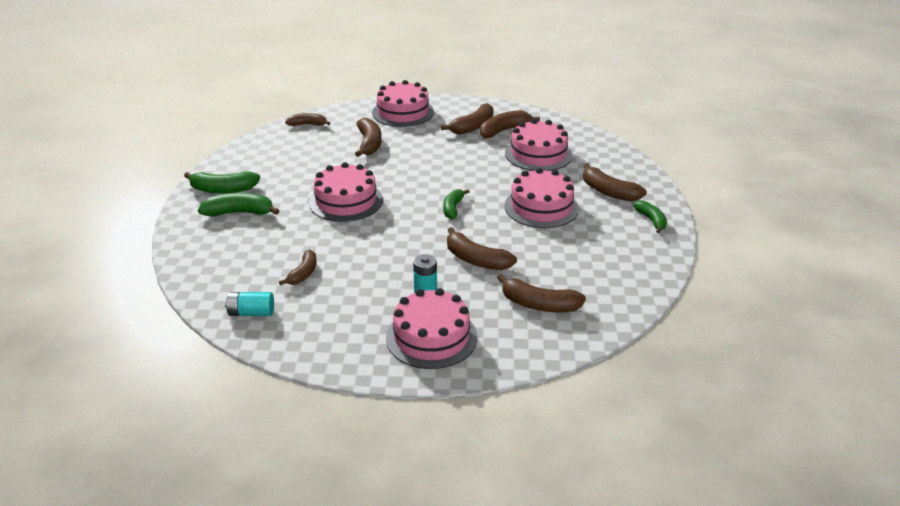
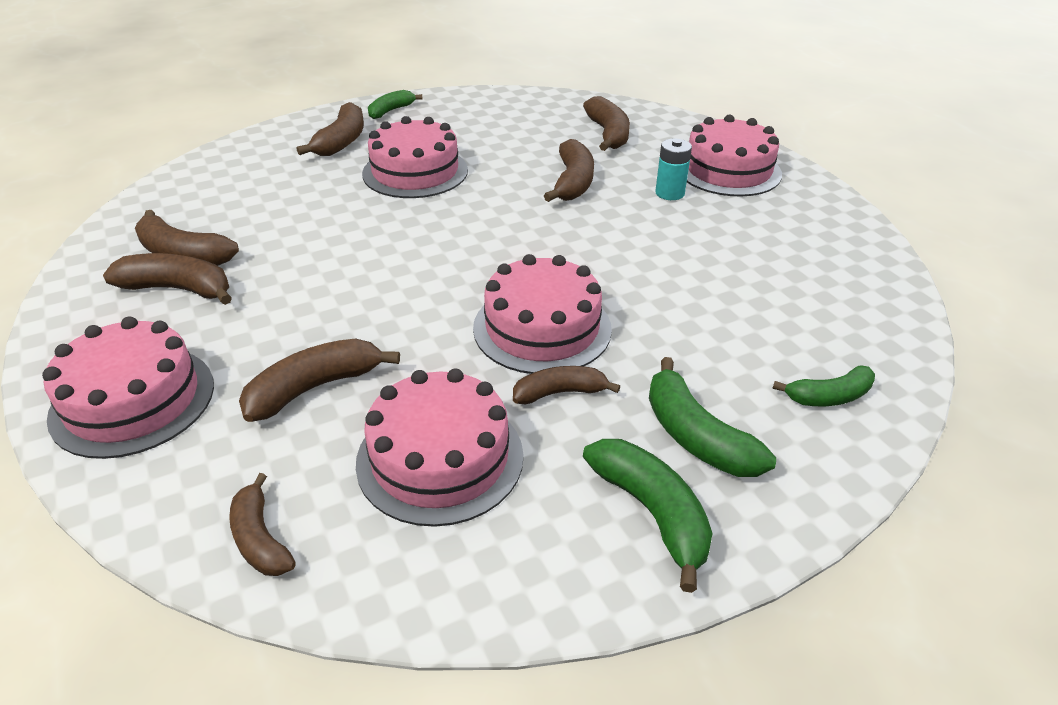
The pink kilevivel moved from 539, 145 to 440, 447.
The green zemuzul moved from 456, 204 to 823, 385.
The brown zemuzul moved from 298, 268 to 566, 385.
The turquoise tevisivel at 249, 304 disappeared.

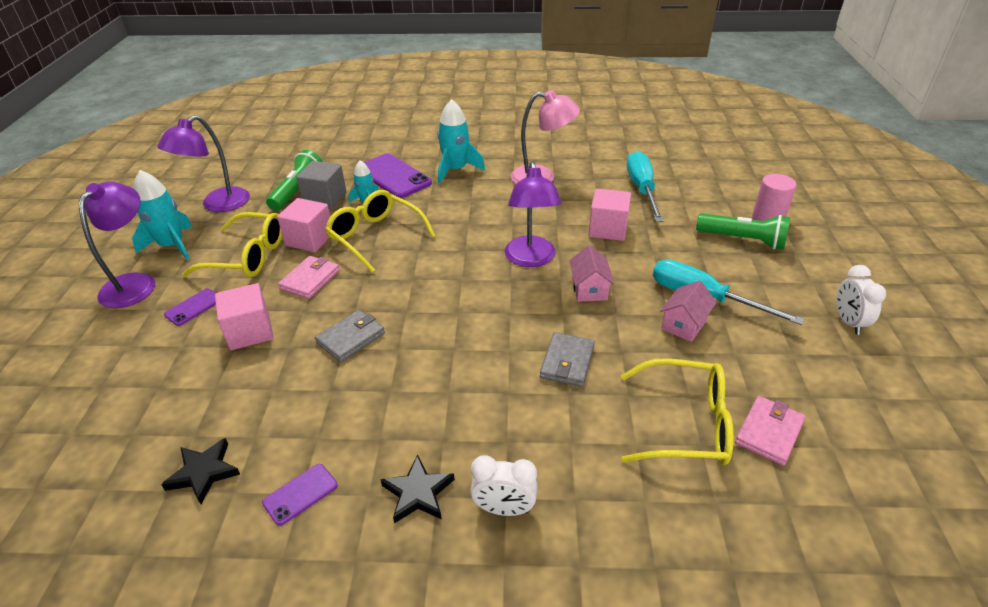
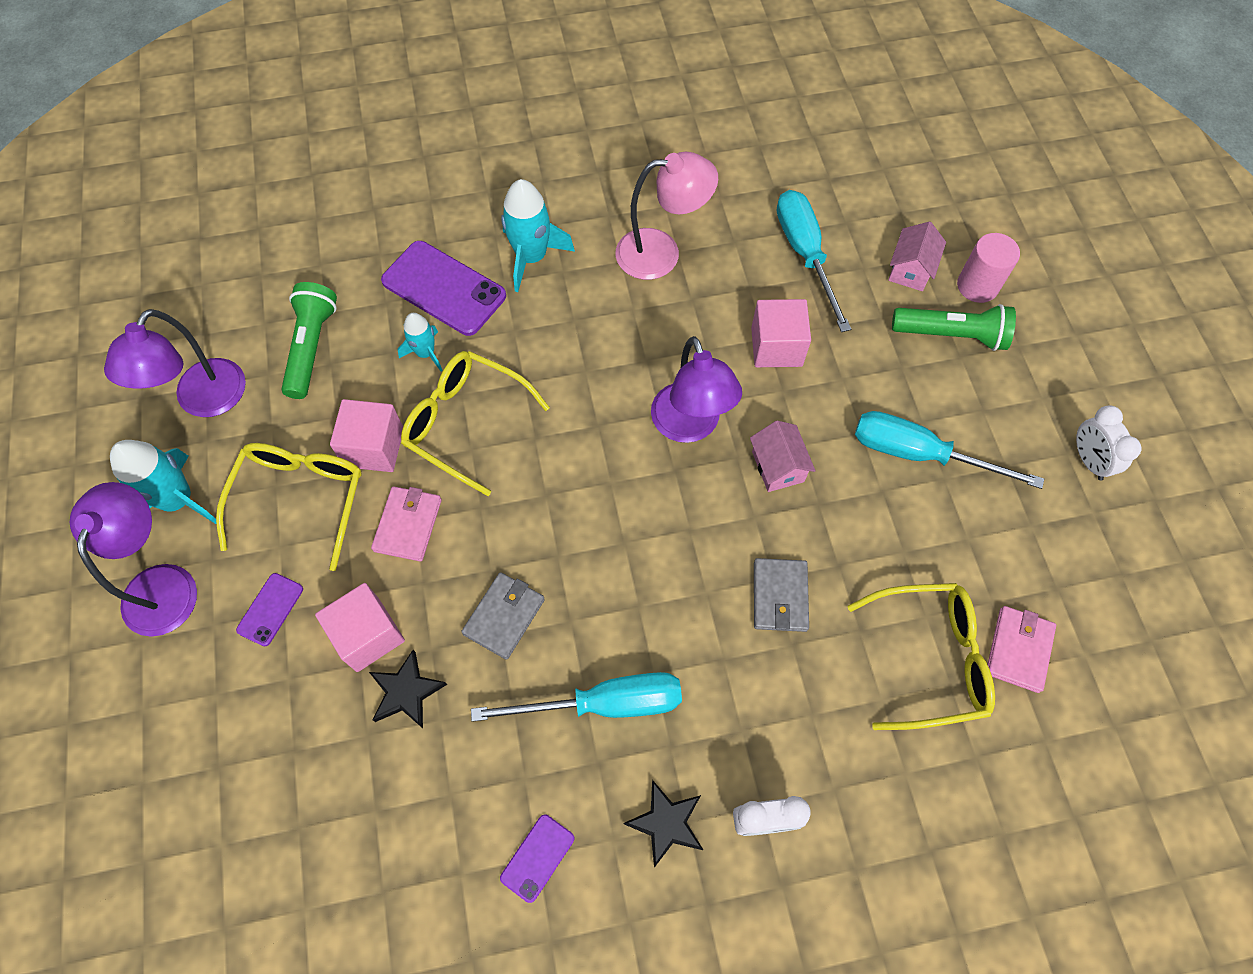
The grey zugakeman at 321, 185 disappeared.
The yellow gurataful at 232, 244 turned 75 degrees counterclockwise.
The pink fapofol moved from 688, 311 to 917, 256.
The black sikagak moved from 200, 471 to 408, 689.
The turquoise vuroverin at 576, 697 appeared.

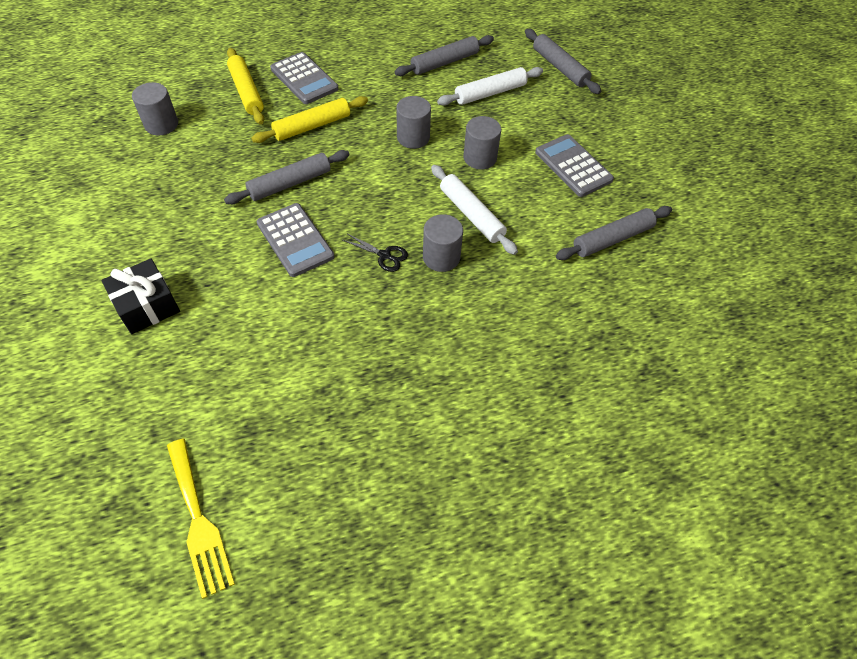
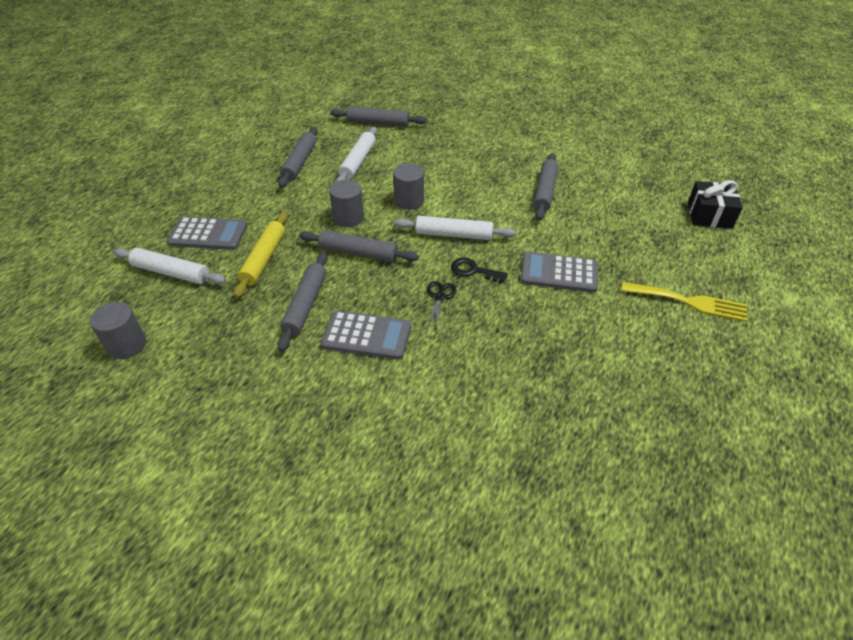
The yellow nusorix at 245, 86 became the white nusorix at 169, 266.
The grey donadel moved from 574, 165 to 559, 272.
The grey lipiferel at 443, 243 was replaced by the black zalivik at 479, 270.
The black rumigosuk at 375, 253 turned 60 degrees counterclockwise.
The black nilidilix moved from 141, 296 to 715, 204.
The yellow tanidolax moved from 201, 519 to 684, 302.
The grey nusorix at 359, 246 appeared.

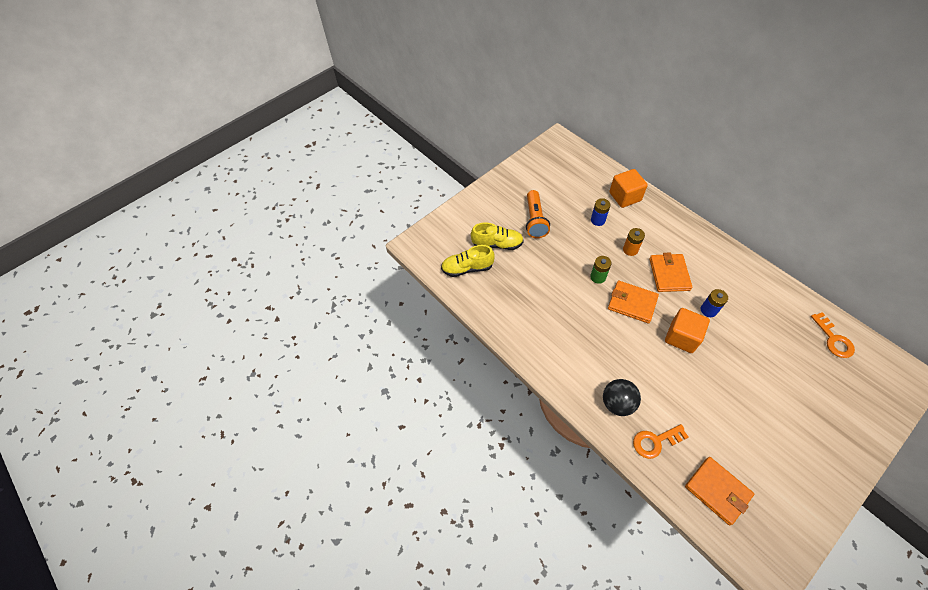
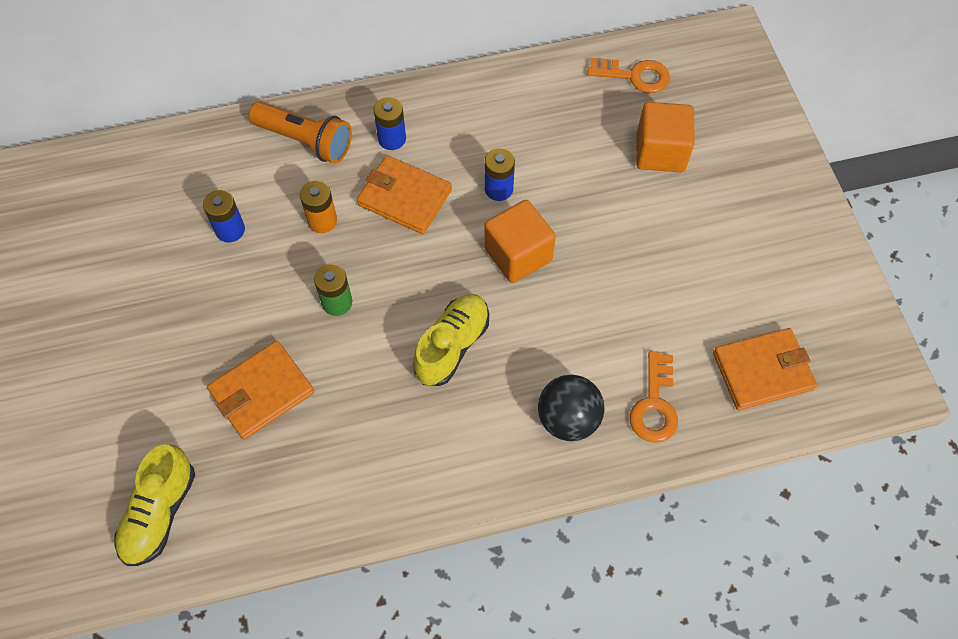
The orange zugakeman moved from 628, 188 to 665, 137.
The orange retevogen moved from 538, 214 to 300, 133.
The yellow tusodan moved from 497, 236 to 451, 340.
The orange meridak moved from 633, 301 to 260, 390.
The blue tevisivel at 389, 123 appeared.

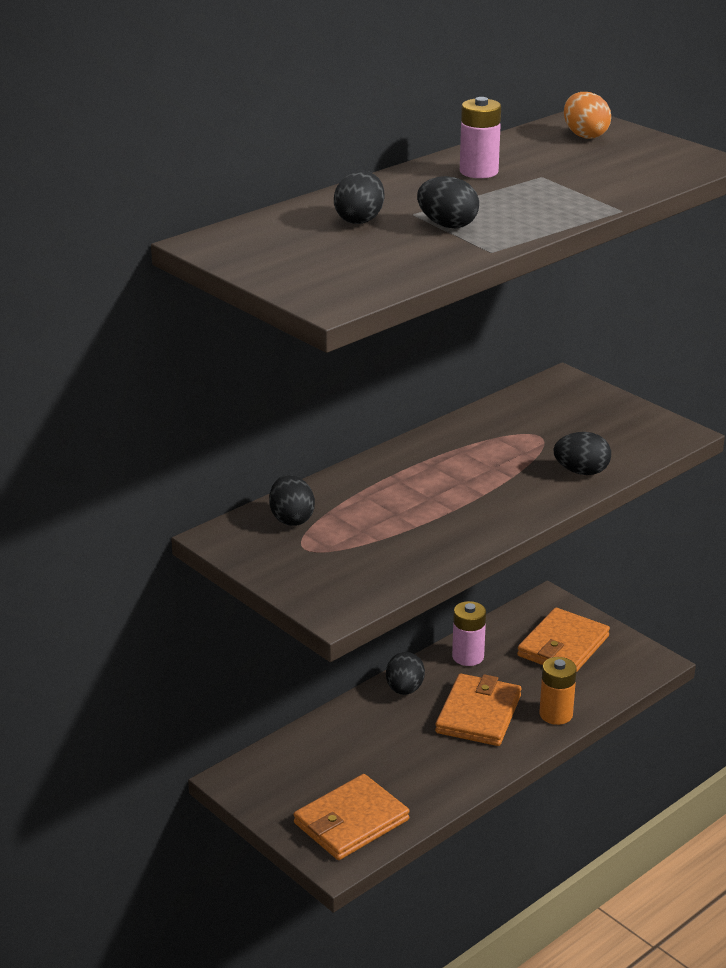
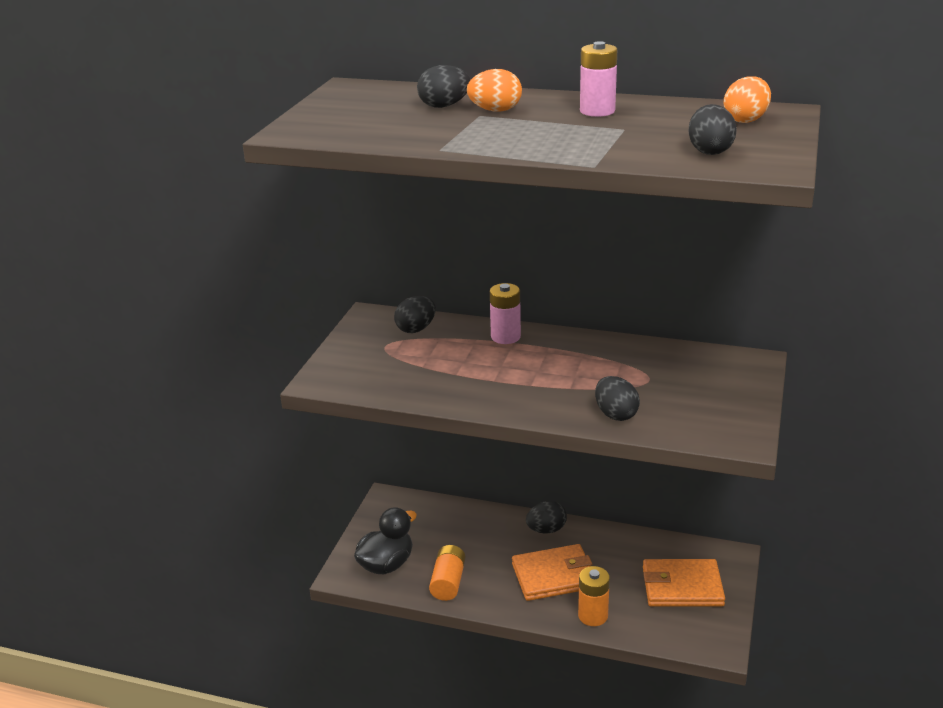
The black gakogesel moved from 448, 202 to 712, 129.
The pink tevisivel moved from 469, 633 to 505, 313.
The orange meridak at 352, 817 was replaced by the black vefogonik at 385, 540.
The orange gakogesel at 494, 90 appeared.
The orange tevisivel at 447, 573 appeared.

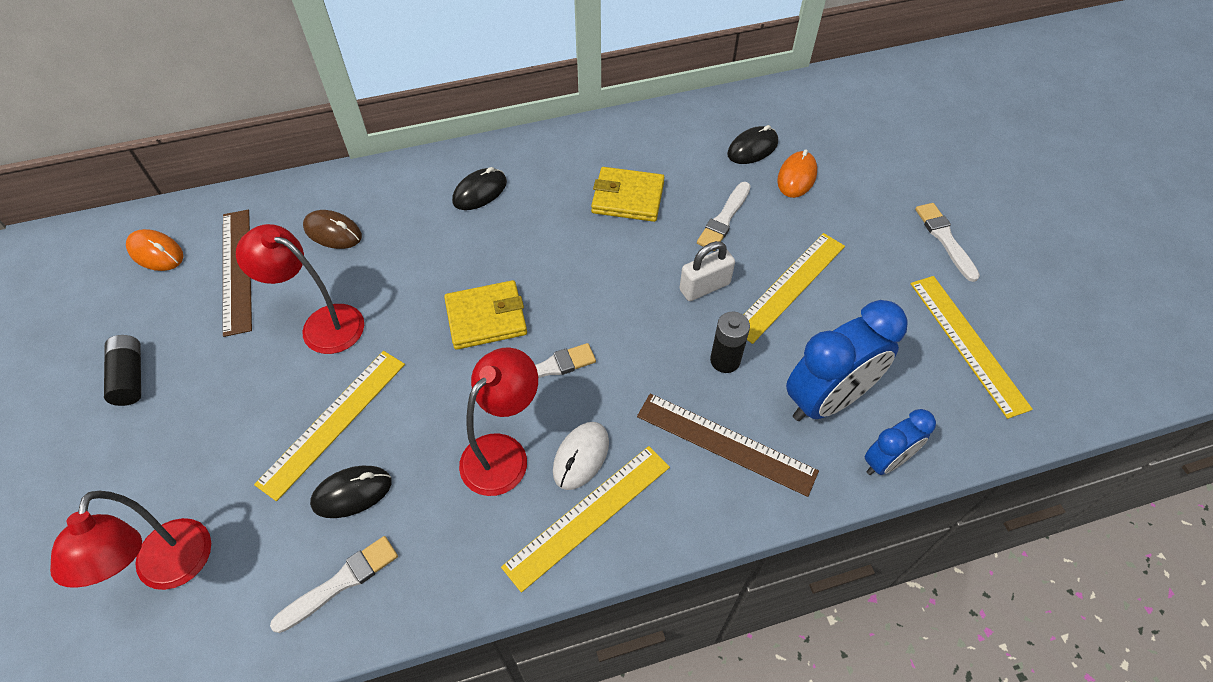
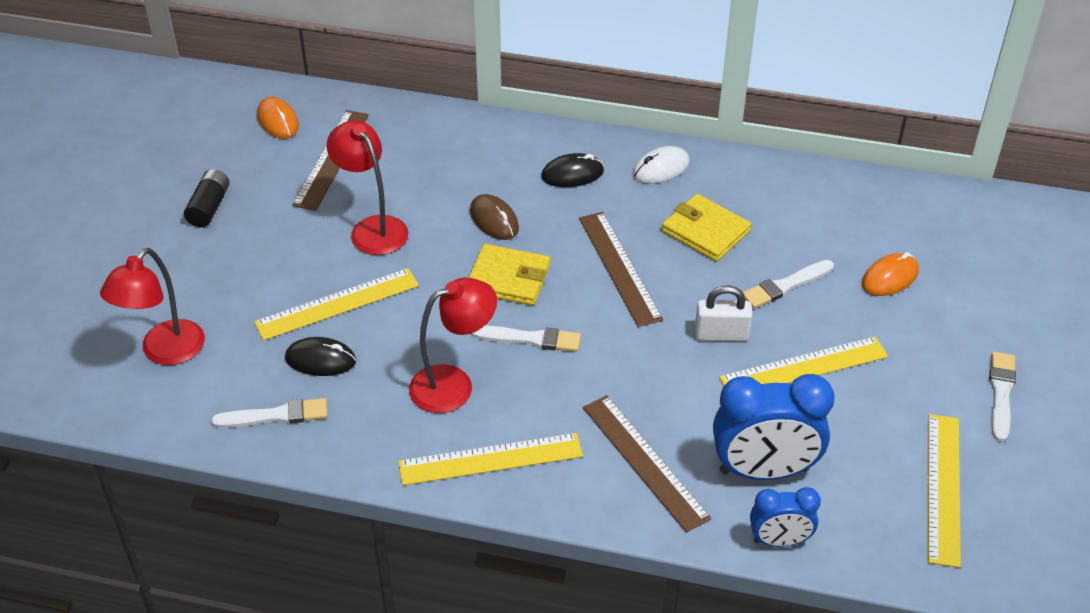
The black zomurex at 752, 144 disappeared.
The brown zomurex moved from 332, 229 to 494, 217.
The black tevisivel at 730, 342 disappeared.
The white zomurex moved from 581, 456 to 661, 165.
The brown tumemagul at 621, 269 appeared.

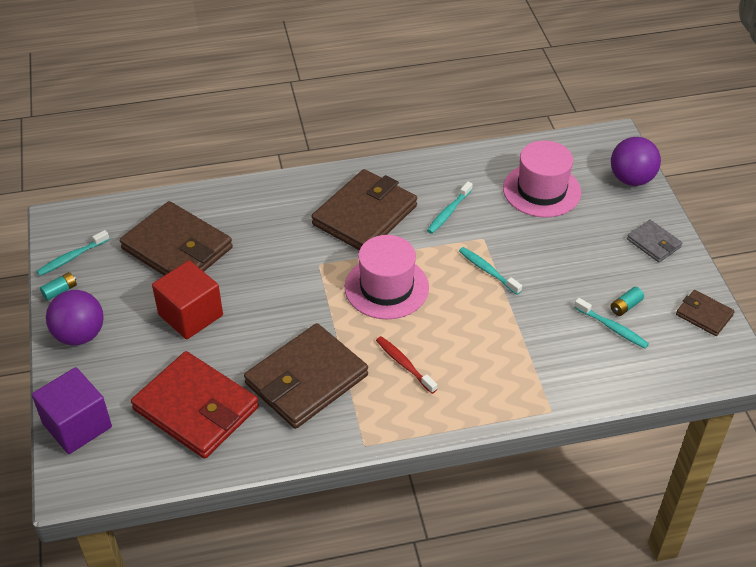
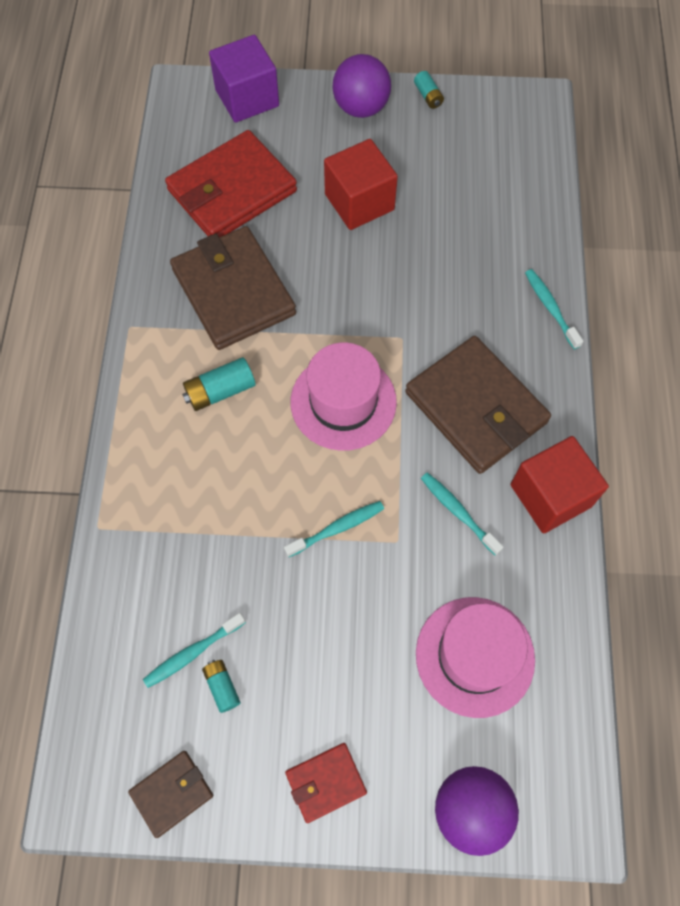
The brown meridak at 176, 238 disappeared.
The grey meridak at 654, 241 became the red meridak at 326, 783.
The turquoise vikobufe moved from 73, 253 to 554, 309.
The red vikobufe at 406, 365 was replaced by the turquoise tevisivel at 219, 384.
The red zugakeman at 559, 484 appeared.

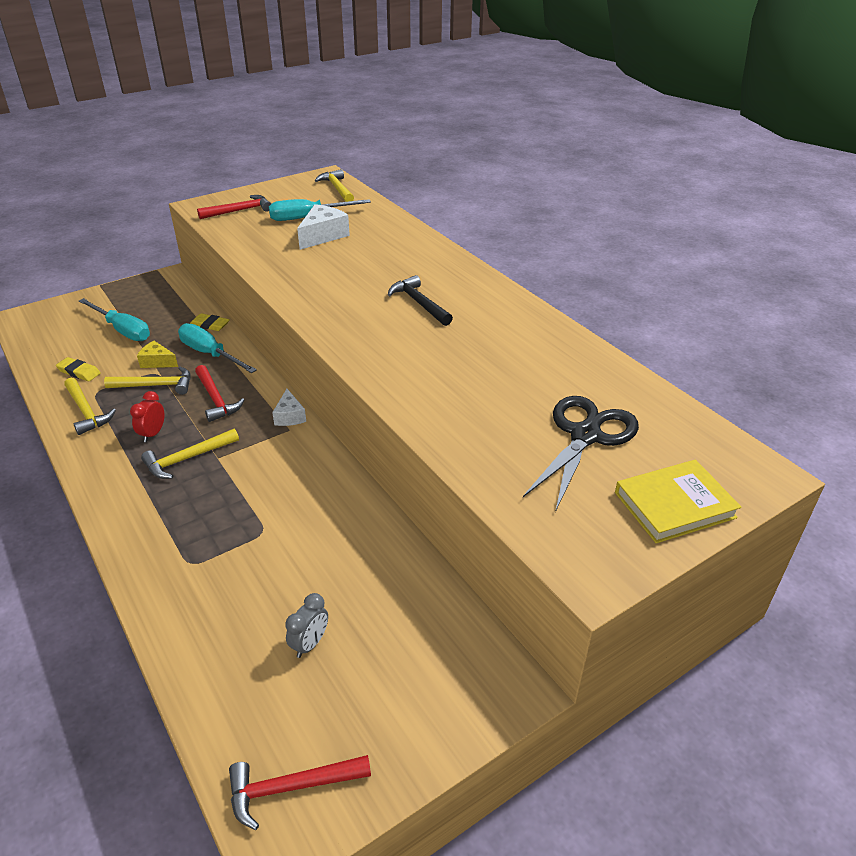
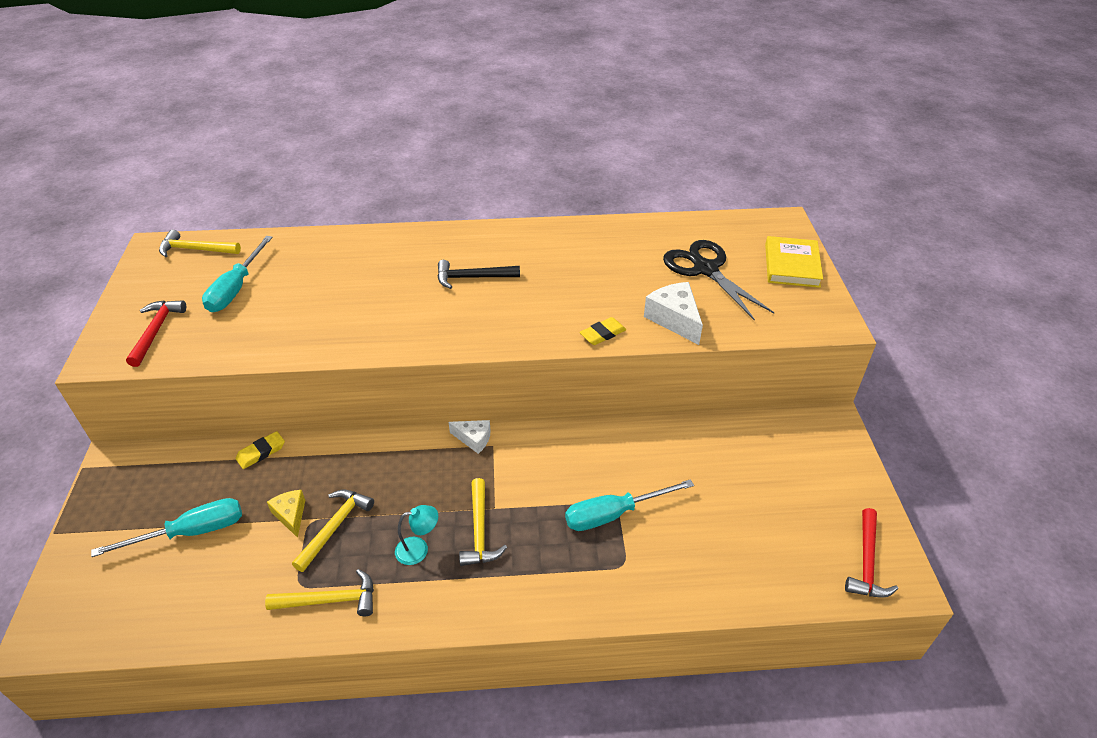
The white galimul moved from 323, 227 to 673, 313.
The turquoise vuroverin moved from 217, 348 to 629, 505.
The yellow galimul at 157, 354 turned 105 degrees clockwise.
The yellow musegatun moved from 78, 369 to 603, 331.
The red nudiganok at 219, 393 disappeared.
The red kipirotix at 147, 416 was replaced by the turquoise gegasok at 416, 535.
The grey kipirotix at 306, 625 disappeared.

